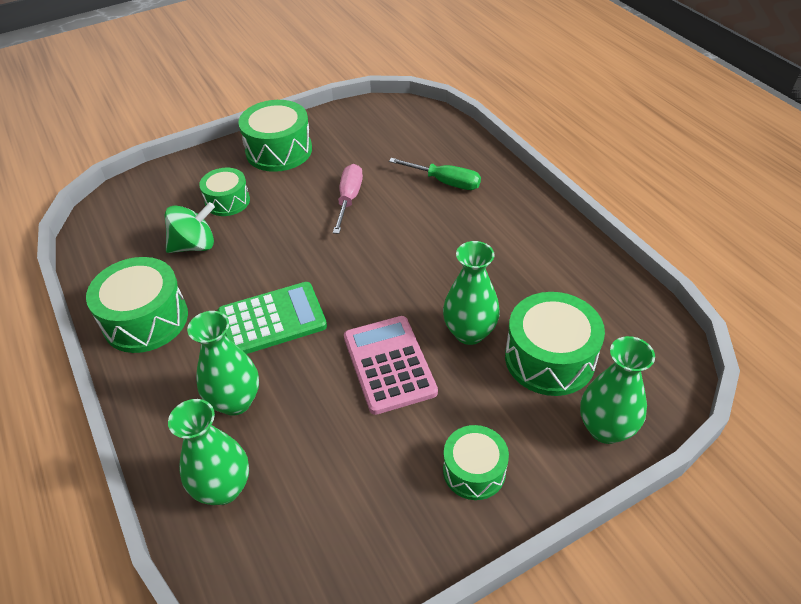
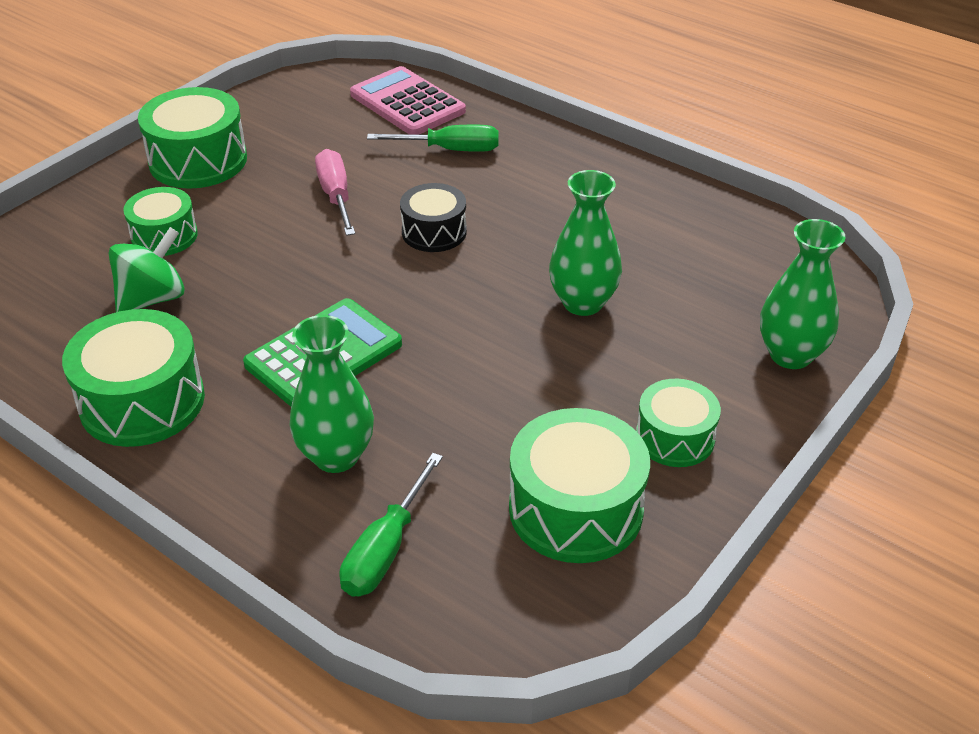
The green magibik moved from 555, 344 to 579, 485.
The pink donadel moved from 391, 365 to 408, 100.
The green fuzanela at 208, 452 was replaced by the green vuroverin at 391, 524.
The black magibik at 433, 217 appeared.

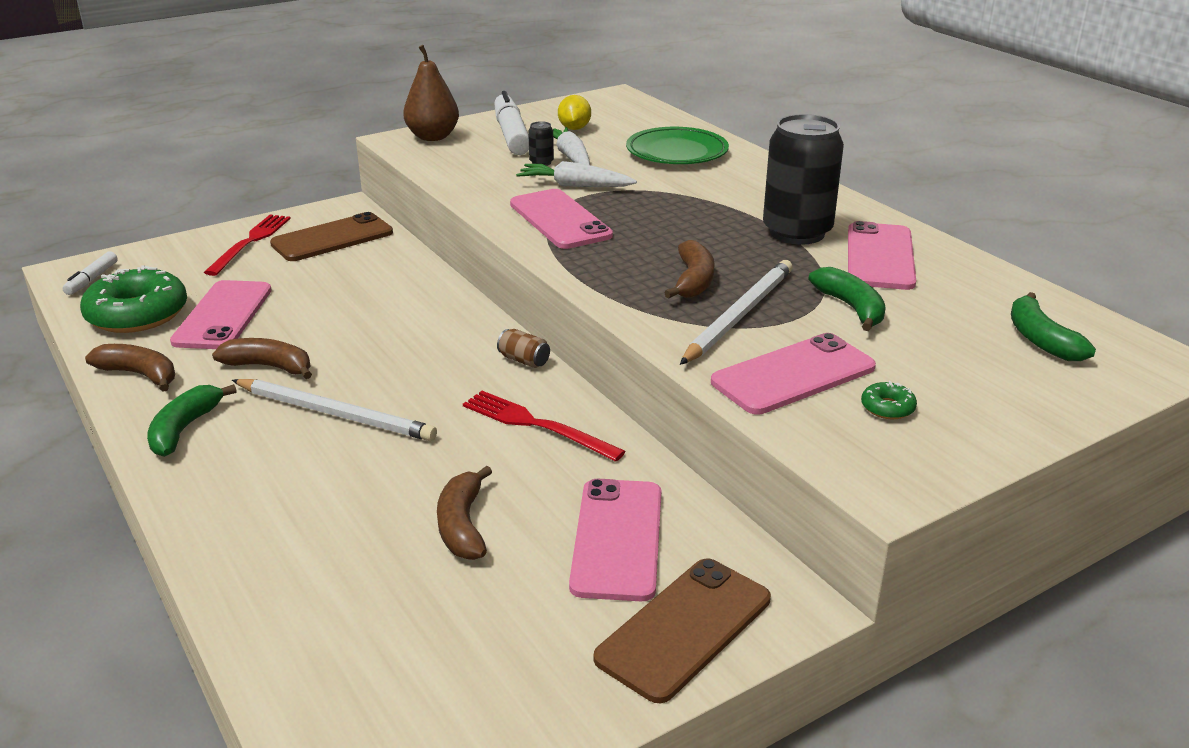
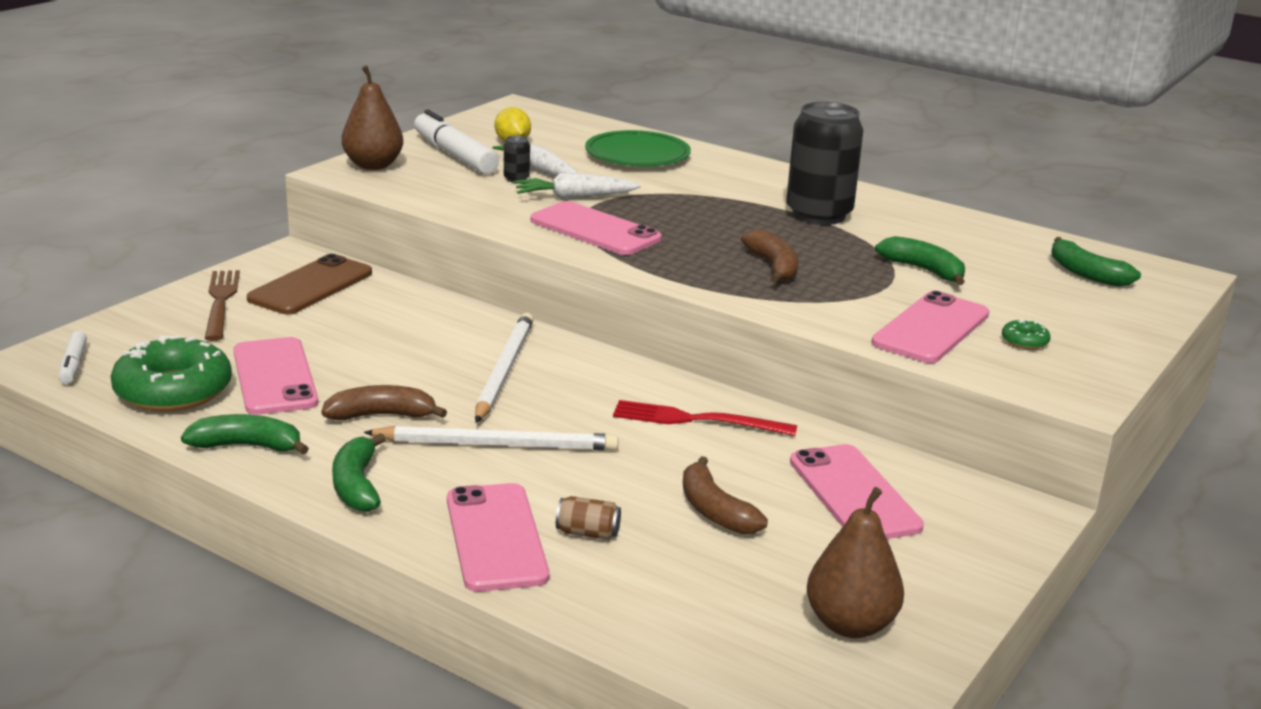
The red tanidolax at 247, 245 became the brown tanidolax at 222, 305.
The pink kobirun moved from 882, 255 to 498, 537.
The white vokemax moved from 736, 312 to 504, 368.
The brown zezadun moved from 523, 348 to 588, 518.
The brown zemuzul at 130, 368 became the green zemuzul at 245, 434.
The brown kobirun at 682, 630 disappeared.
The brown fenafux at 855, 562 appeared.

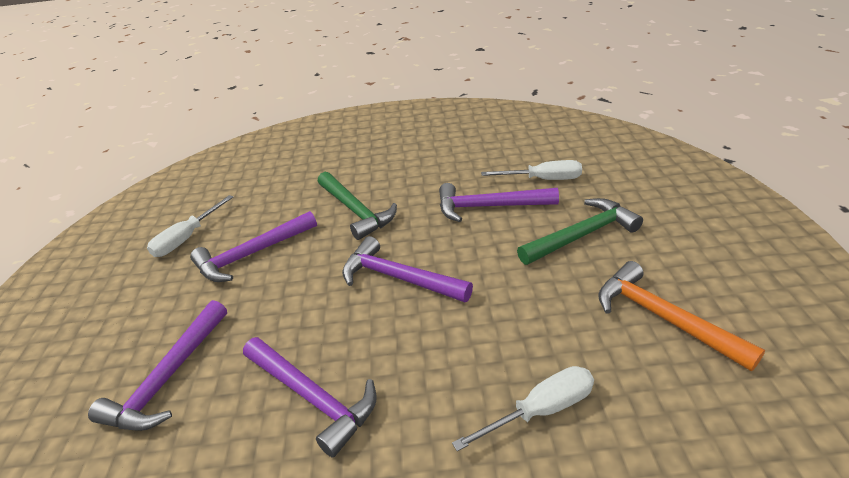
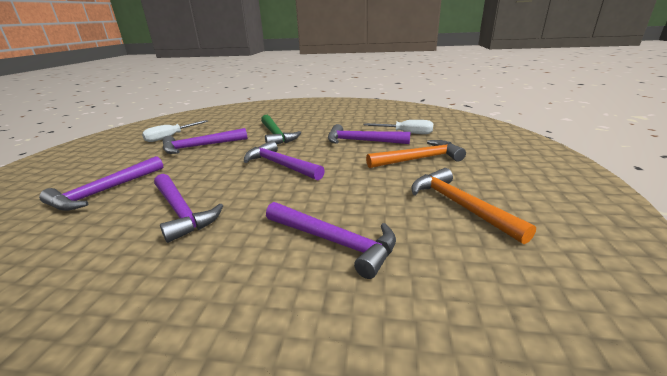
The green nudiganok at 580, 231 became the orange nudiganok at 416, 154.
The white vuroverin at 523, 408 was replaced by the purple nudiganok at 331, 240.

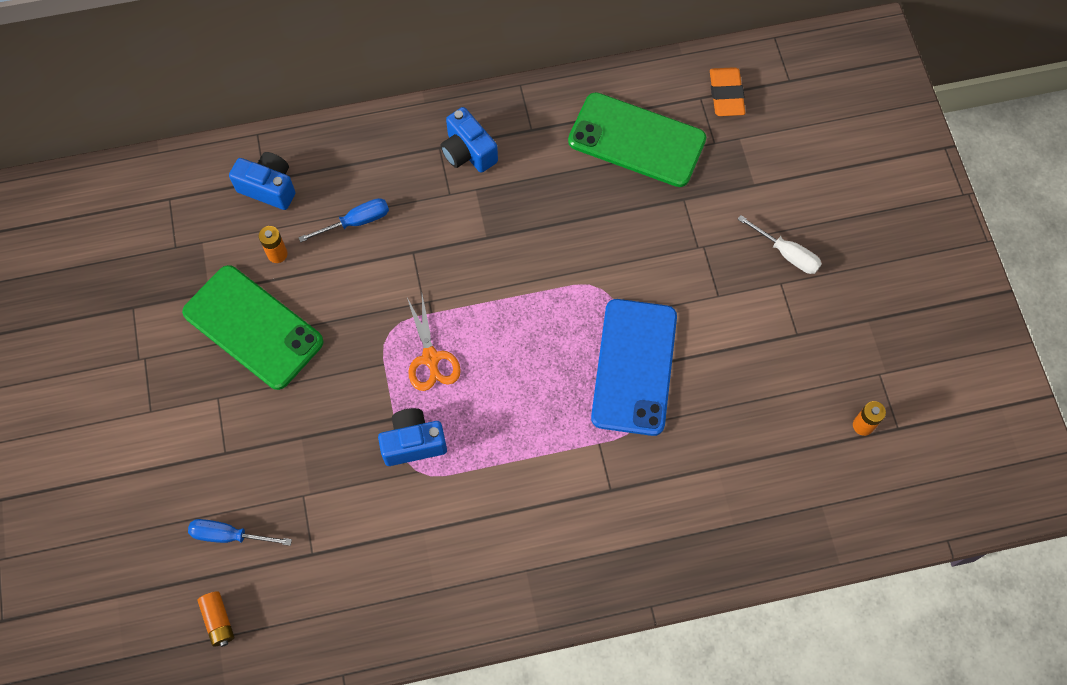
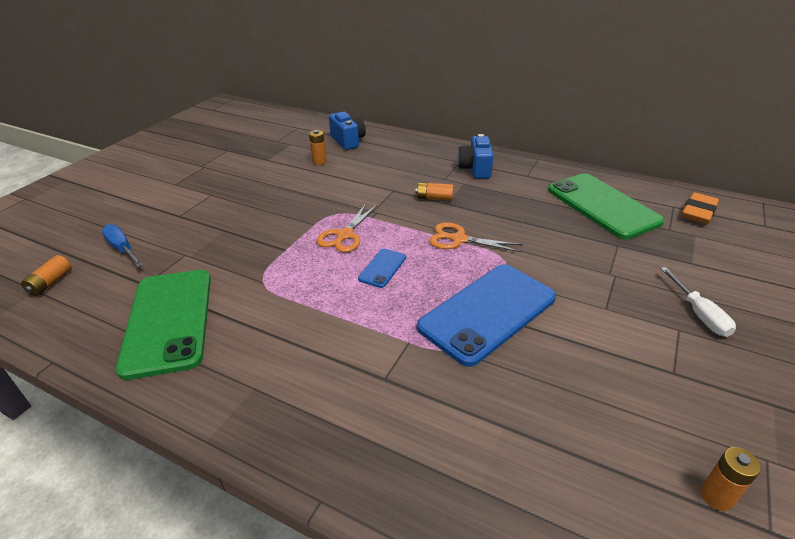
The blue vuroverin at 343, 220 disappeared.
The green kobirun moved from 252, 327 to 163, 325.
The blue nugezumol at 412, 437 disappeared.
The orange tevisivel at 434, 191 appeared.
The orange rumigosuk at 476, 237 appeared.
The blue kobirun at 382, 268 appeared.

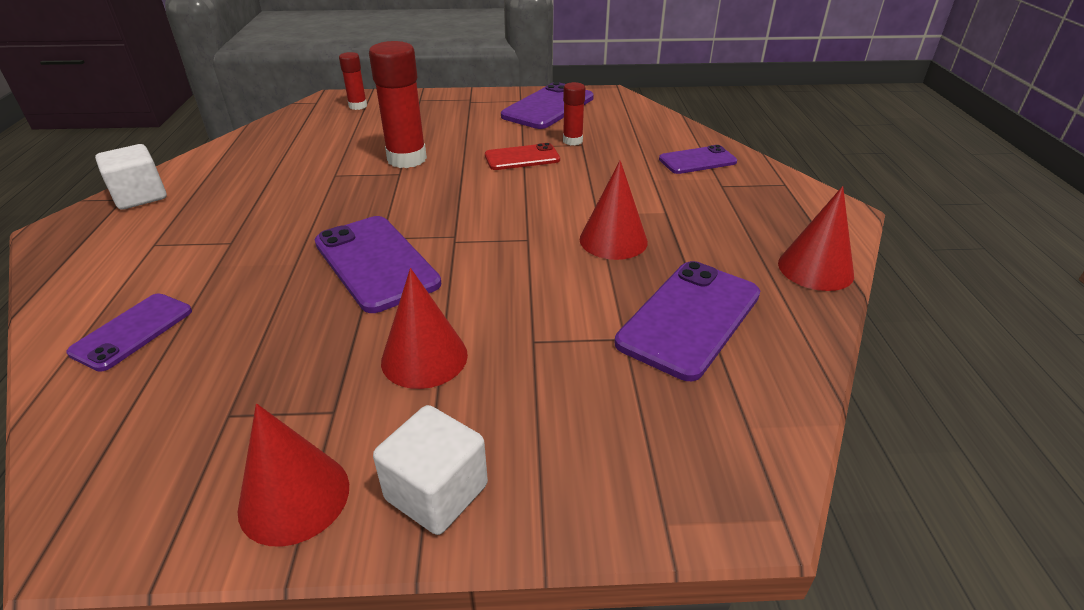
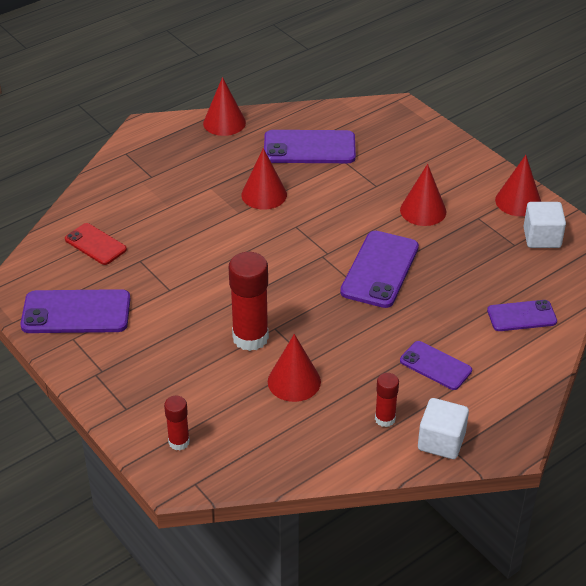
The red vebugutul moved from 574, 113 to 387, 400.
The red kobirun moved from 522, 156 to 96, 244.
The purple kobirun moved from 698, 159 to 436, 365.
The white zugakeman moved from 430, 470 to 544, 225.
The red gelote at 294, 368 appeared.

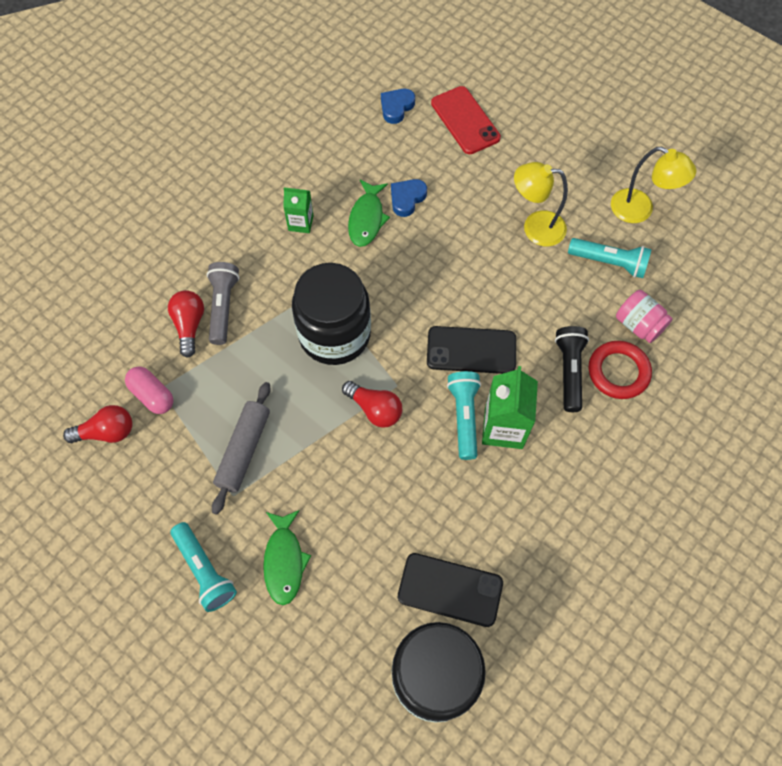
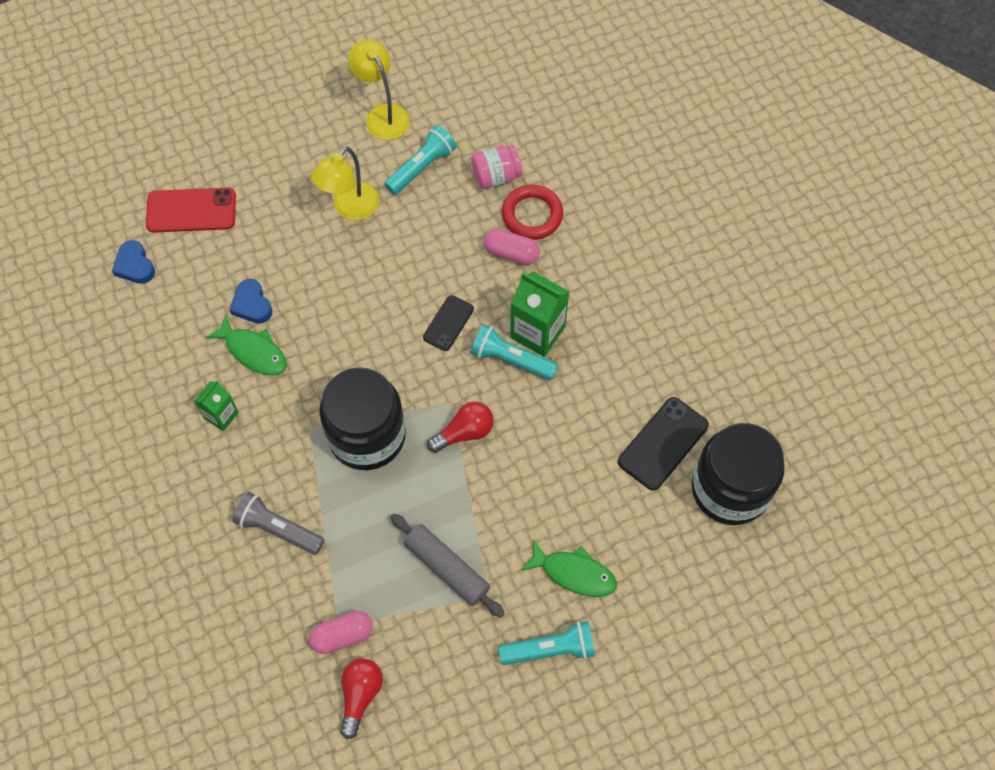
The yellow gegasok at 653, 185 turned 90 degrees counterclockwise.
The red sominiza at 186, 324 disappeared.
The black kobirun at 471, 350 changed to 0.63 times the size.
The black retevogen at 572, 369 was replaced by the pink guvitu at 512, 247.

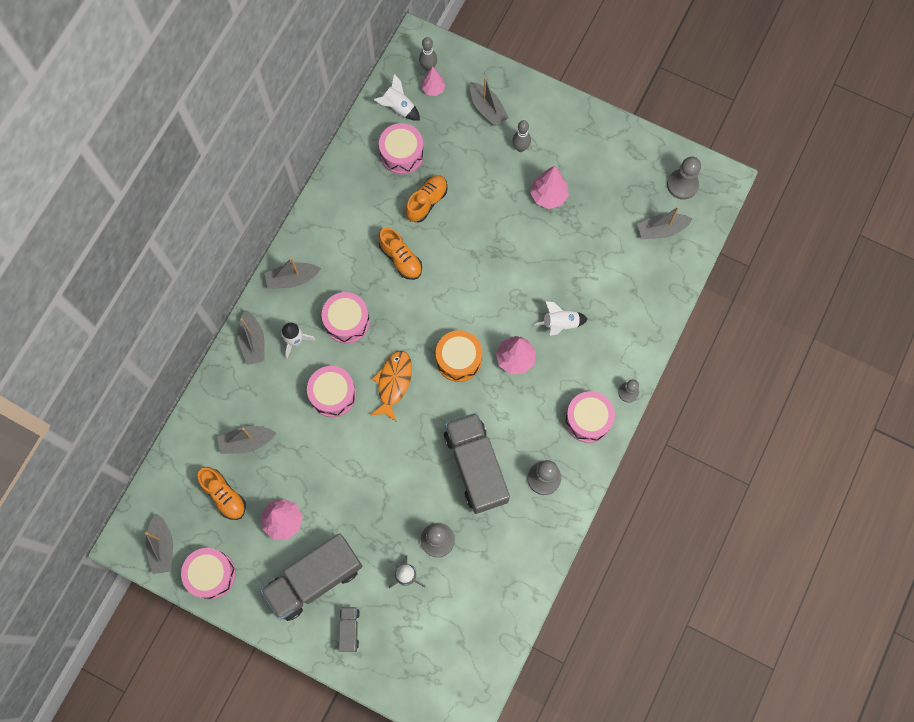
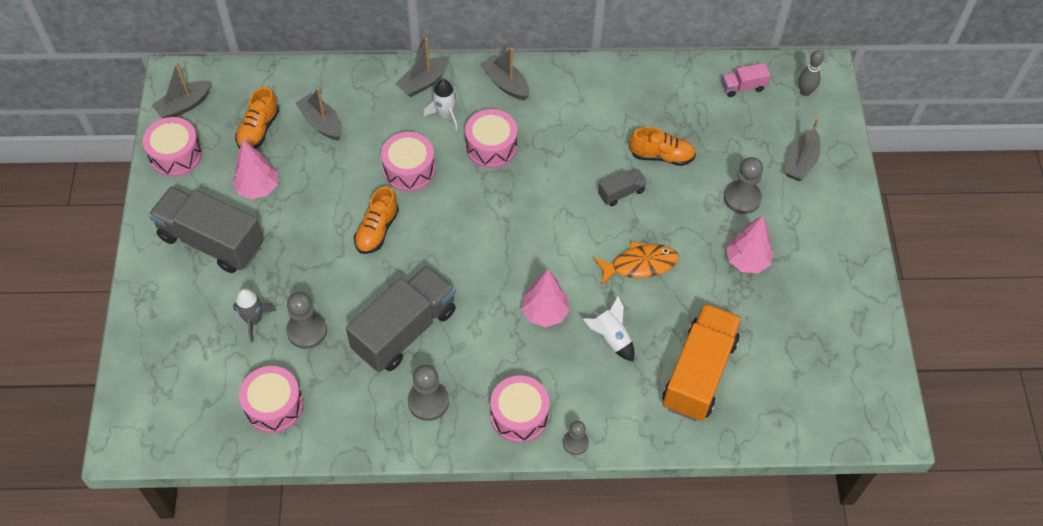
The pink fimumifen at 433, 81 disappeared.
The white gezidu at 397, 97 was replaced by the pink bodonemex at 746, 80.
The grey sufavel at 521, 136 disappeared.
The pink magibik moved from 401, 149 to 271, 399.
The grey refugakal moved from 684, 178 to 743, 185.
The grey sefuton at 664, 222 disappeared.
The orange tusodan moved from 400, 254 to 376, 220.
The orange magibik at 459, 356 disappeared.
The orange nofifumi moved from 391, 386 to 636, 263.
The grey bodonemex moved from 349, 629 to 622, 187.
The orange bodonemex at 702, 362 appeared.

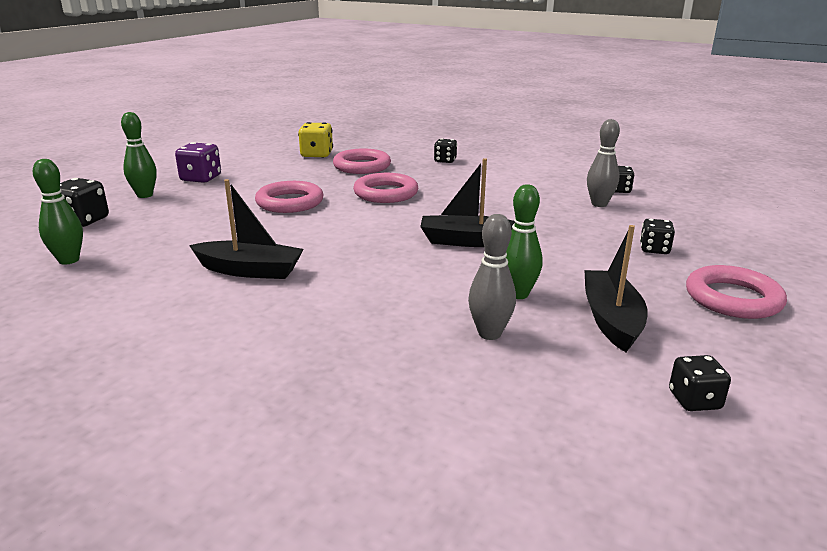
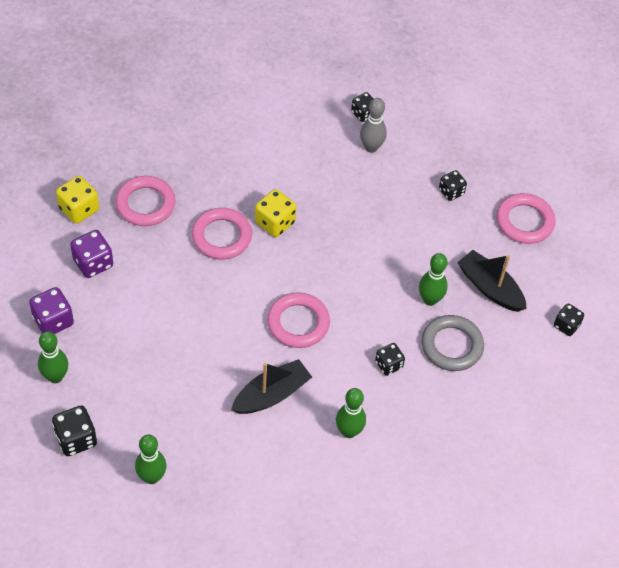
The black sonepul moved from 445, 150 to 390, 359.
The black sefuton at 467, 202 disappeared.
The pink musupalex moved from 289, 197 to 298, 320.
The grey sufavel at 492, 277 was replaced by the grey musupalex at 452, 343.
The yellow sonepul at 275, 213 appeared.
The purple sonepul at 91, 254 appeared.
The green sufavel at 351, 413 appeared.

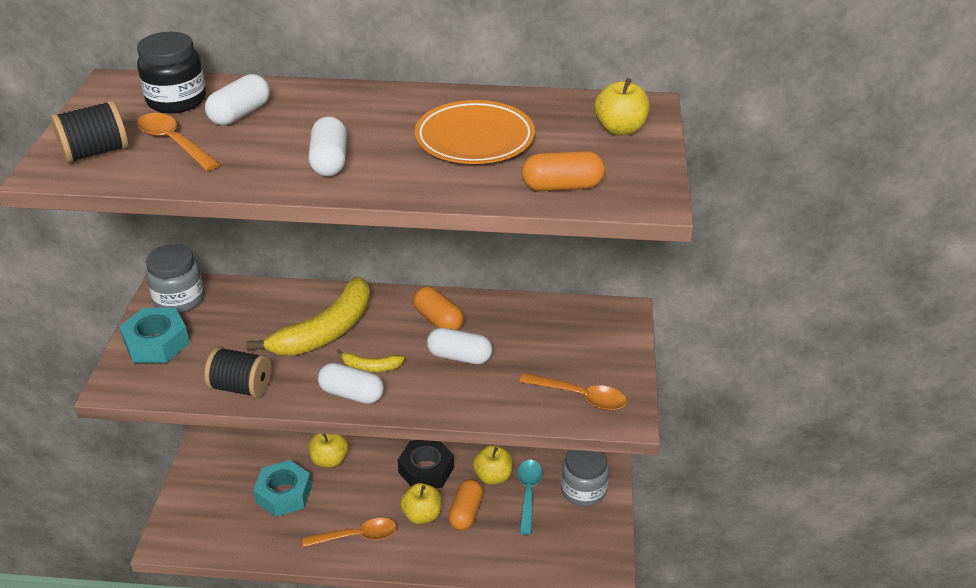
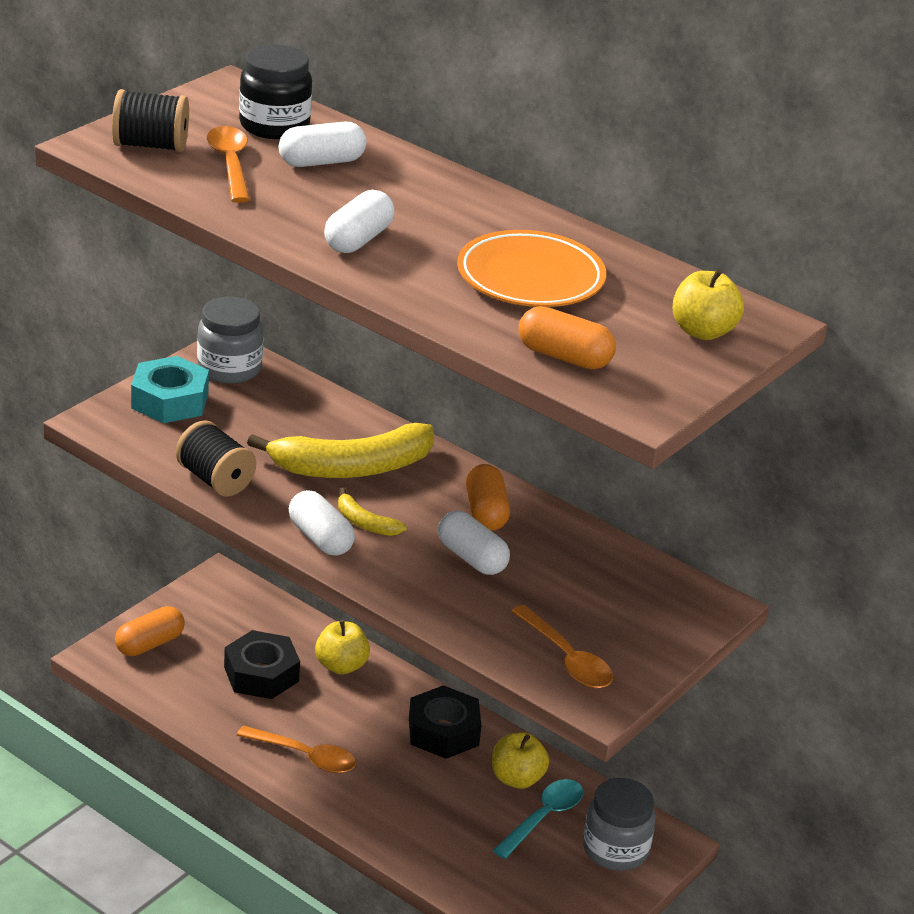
The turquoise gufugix at 282, 488 became the black gufugix at 262, 664.
The orange guvitu moved from 465, 505 to 150, 631.
The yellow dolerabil at 421, 503 disappeared.

